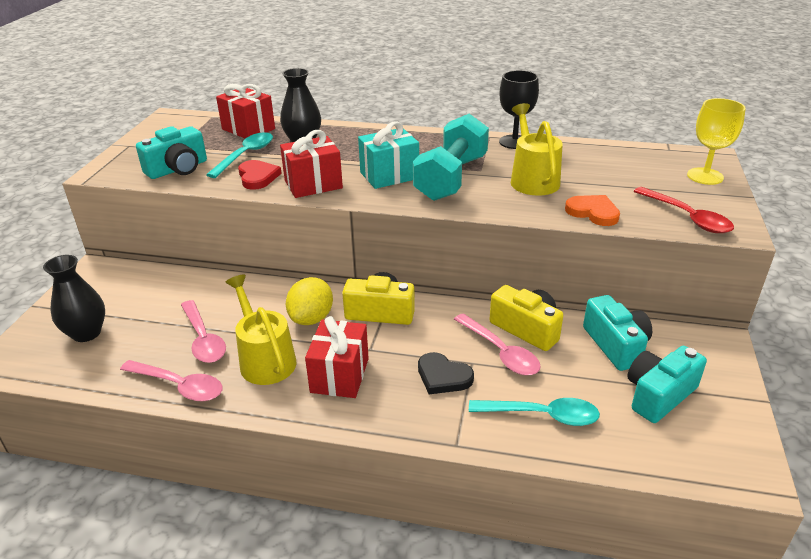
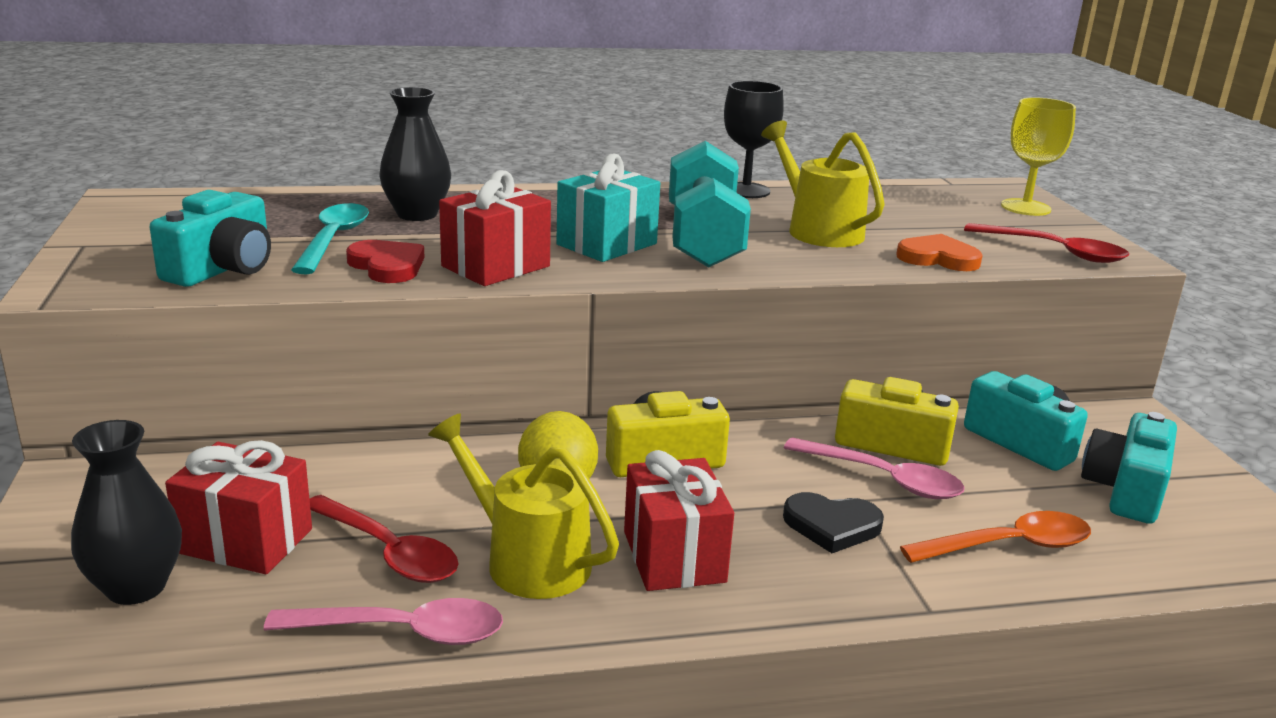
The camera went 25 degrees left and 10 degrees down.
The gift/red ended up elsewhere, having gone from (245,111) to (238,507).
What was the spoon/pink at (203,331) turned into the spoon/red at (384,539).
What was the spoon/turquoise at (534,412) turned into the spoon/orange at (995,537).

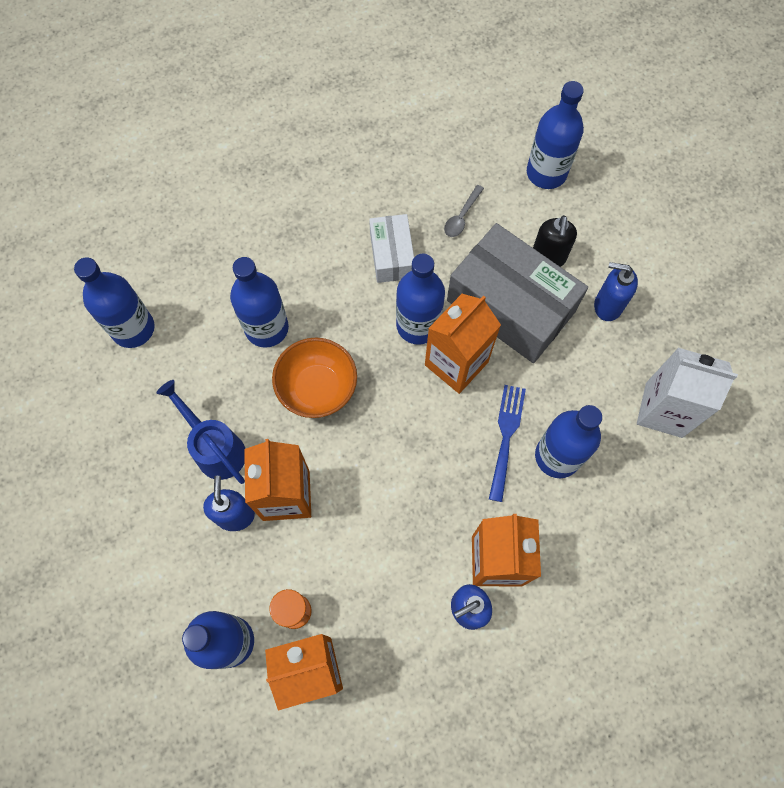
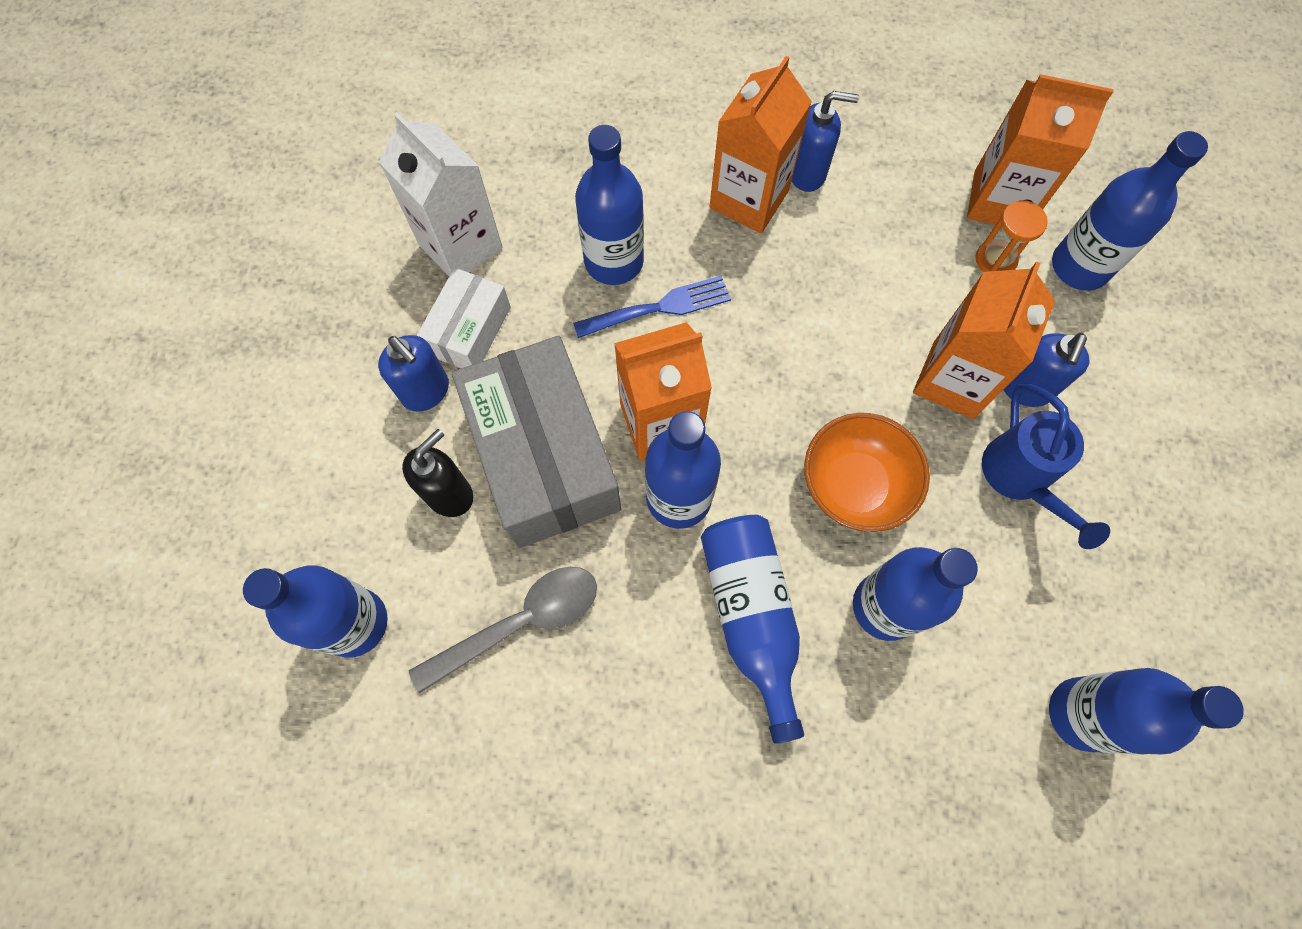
The camera went 150 degrees left and 0 degrees up.
The second view gained the bottle/blue at (752,629).
The box/white ended up elsewhere, having gone from (391,248) to (464,318).
The fork/blue at (507,443) ended up facing another way, 150 degrees counterclockwise from before.
The size of the spoon/grey at (464,211) changed by a factor of 1.82.

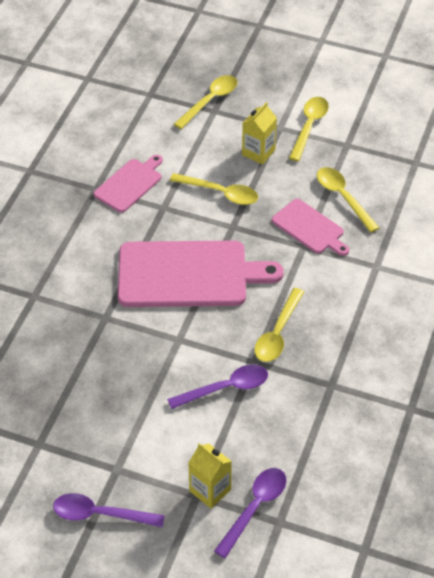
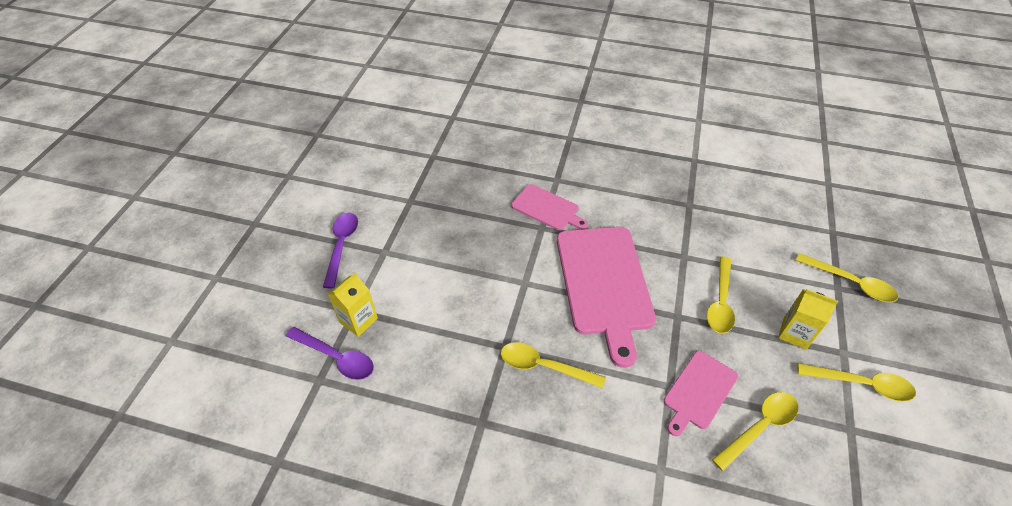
The camera went 85 degrees right and 0 degrees up.
The second view lost the spoon/purple at (217,387).
The cutting board/pink ended up elsewhere, having gone from (128,184) to (549,207).

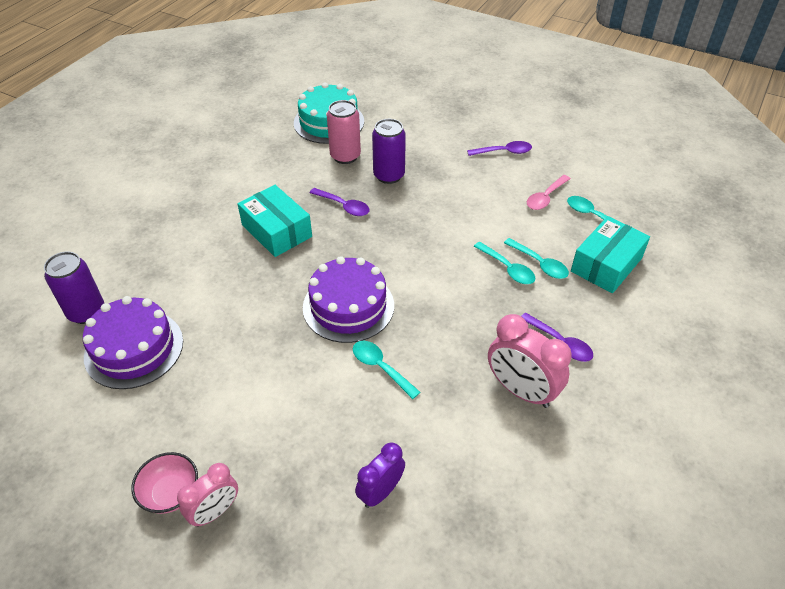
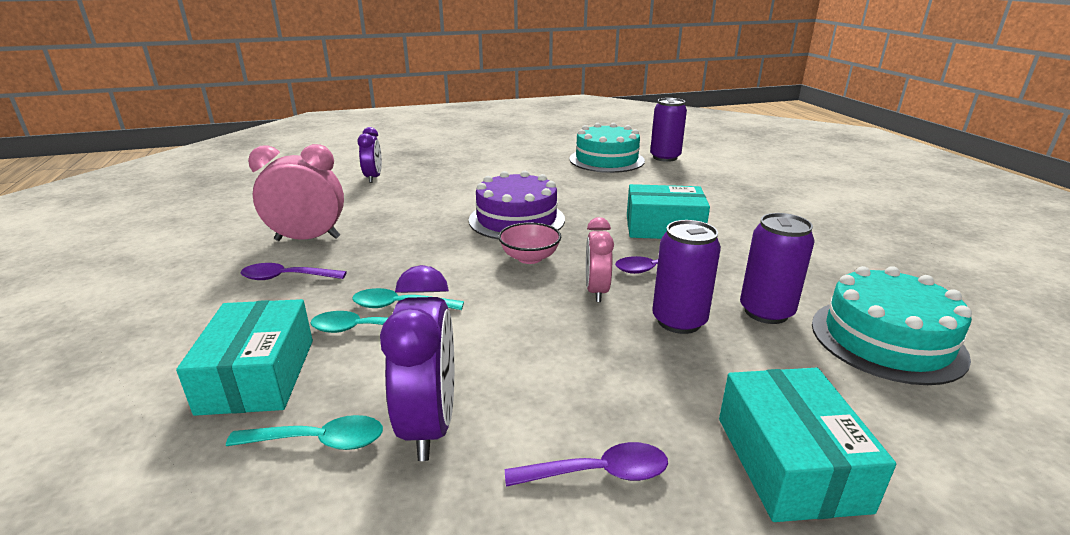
The camera went 135 degrees right and 20 degrees down.
The second view lost the spoon/turquoise at (386,370).
The second view gained the box/turquoise at (807,445).
The bowl/pink ended up elsewhere, having gone from (165,483) to (529,243).
The clock/pink ended up elsewhere, having gone from (207,495) to (600,259).
Where the spoon/pink stood at (549,192), the clock/purple came to stand at (417,363).
What was the cake/purple at (133,342) turned into the cake/turquoise at (607,148).
What was the can/pink at (344,132) turned into the can/purple at (777,268).
The spoon/purple at (499,148) ended up facing another way, 135 degrees counterclockwise from before.

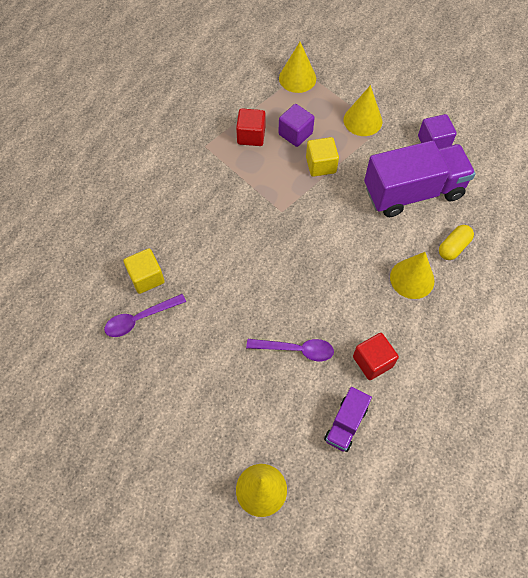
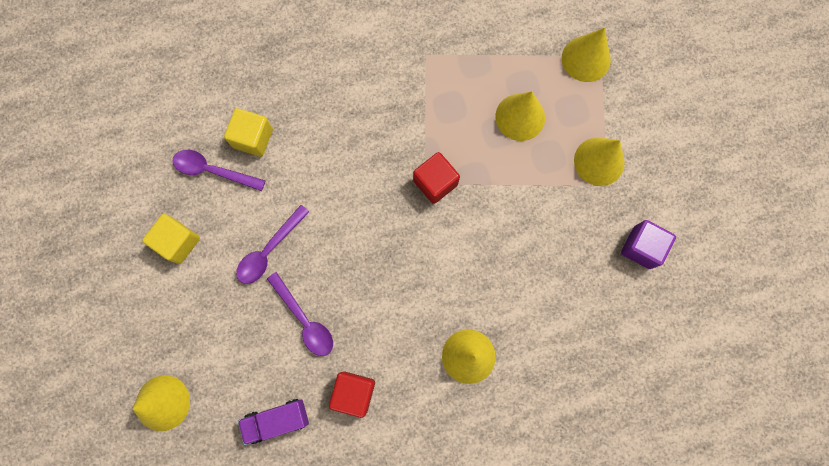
The camera went 45 degrees right and 15 degrees up.
The second view lost the truck/purple at (420,179).
The second view lost the capsule/yellow at (456,242).
The second view gained the spoon/purple at (272,244).
The cube/red ended up elsewhere, having gone from (250,127) to (436,178).
The cube/yellow ended up elsewhere, having gone from (322,157) to (171,239).
Where the cube/purple stood at (296,125), the cone/yellow came to stand at (520,116).

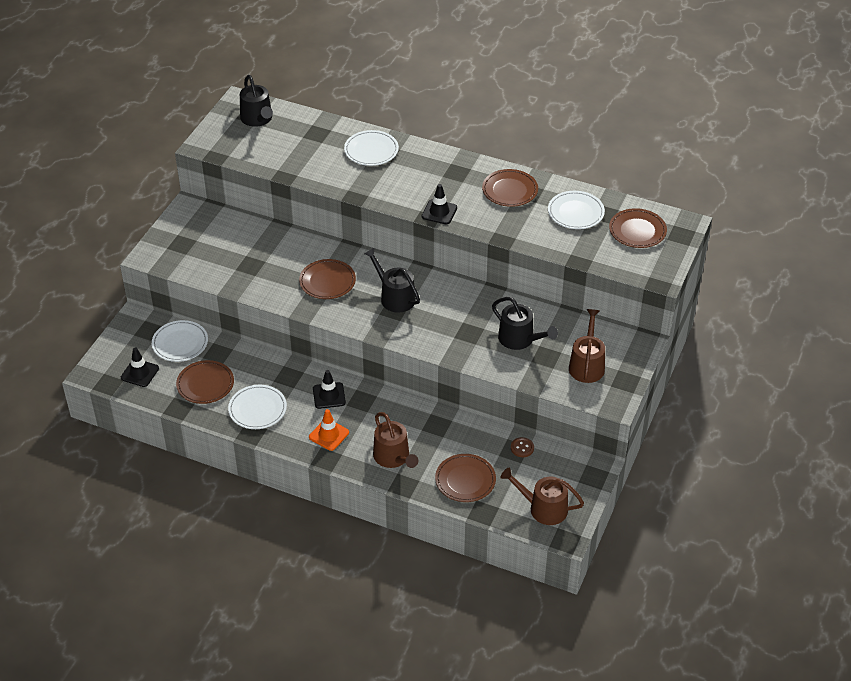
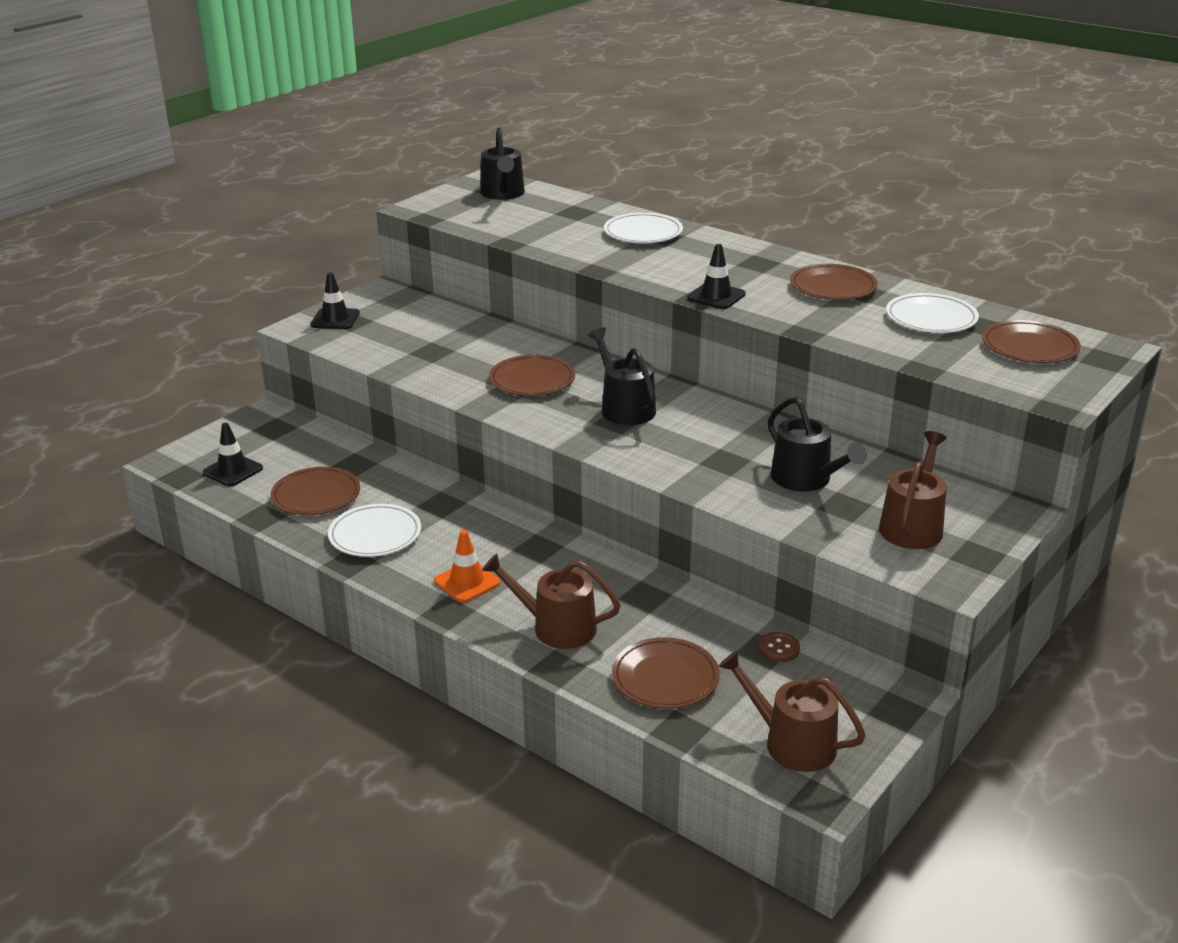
The camera went 15 degrees right and 15 degrees down.
The second view lost the plate/white at (180,341).
The traffic cone/black ended up elsewhere, having gone from (329,389) to (335,300).
The watering can/brown at (395,440) ended up facing another way, 120 degrees clockwise from before.

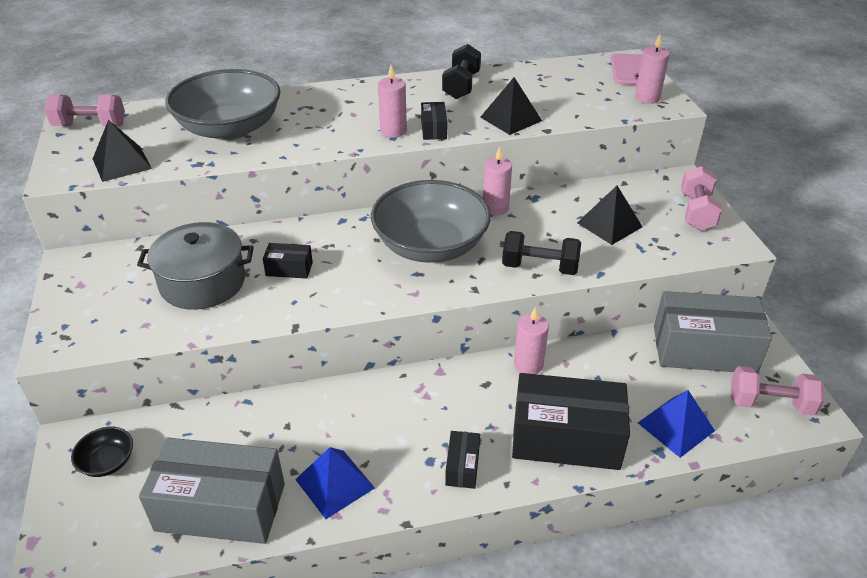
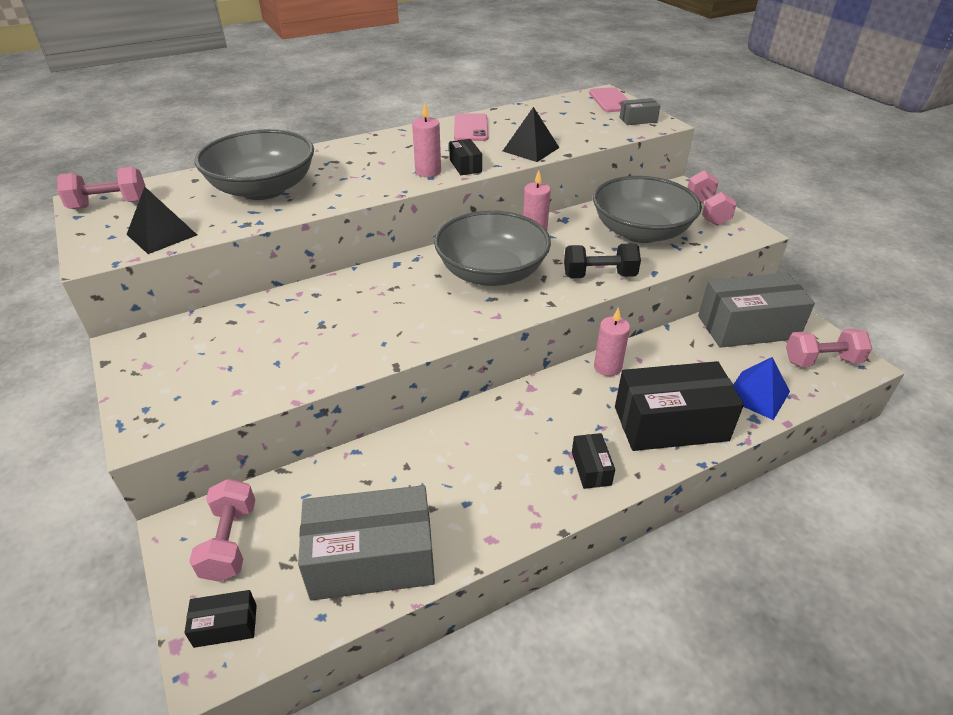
The camera went 15 degrees left and 0 degrees up.
The second view lost the pot/grey at (195,266).
The second view lost the pyramid/blue at (335,483).
The box/black ended up elsewhere, having gone from (288,261) to (220,619).
Where the bowl/black stood at (102,452), the dumbbell/pink came to stand at (222,530).
Where the dumbbell/black stood at (461,71), the phone/pink came to stand at (471,127).
Where the pyramid/black stood at (610,215), the bowl/grey came to stand at (647,209).
Where the candle/pink stood at (652,69), the box/grey came to stand at (640,111).

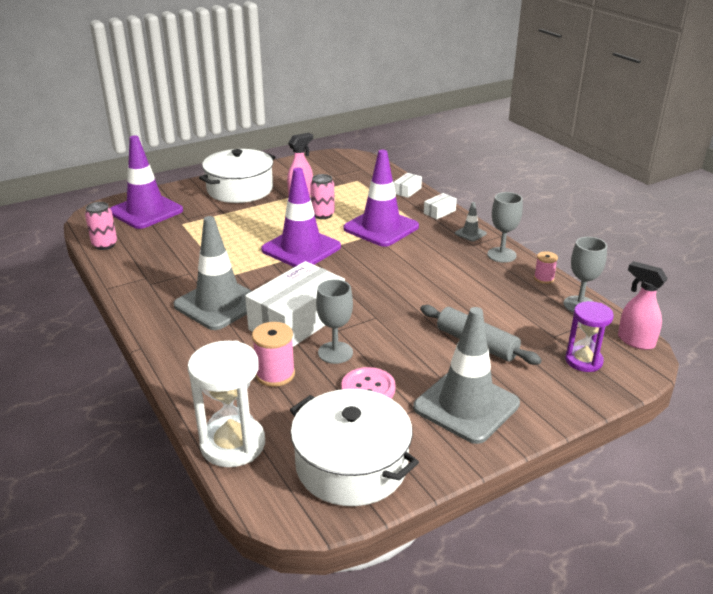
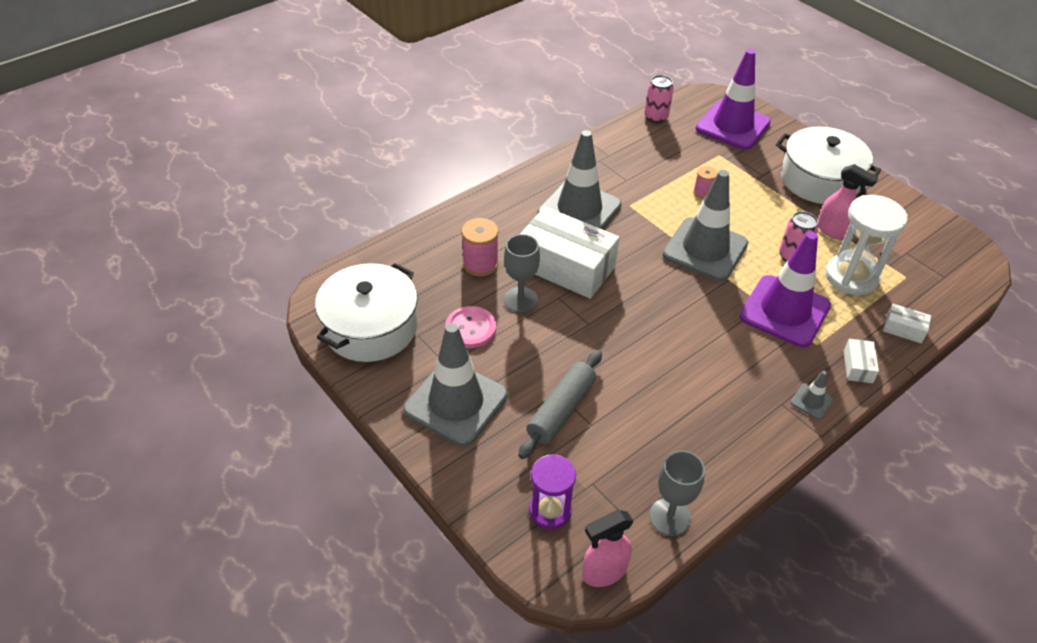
The camera went 80 degrees right and 15 degrees up.
The second view lost the goblet/grey at (505,227).
The hourglass/white ended up elsewhere, having gone from (226,404) to (867,245).
The spool/pink ended up elsewhere, having gone from (546,267) to (705,182).
What was the traffic cone/purple at (301,217) turned into the traffic cone/grey at (705,225).
The box/white at (440,206) ended up facing another way, 60 degrees clockwise from before.
The spray bottle/pink at (643,305) ended up facing another way, 150 degrees counterclockwise from before.

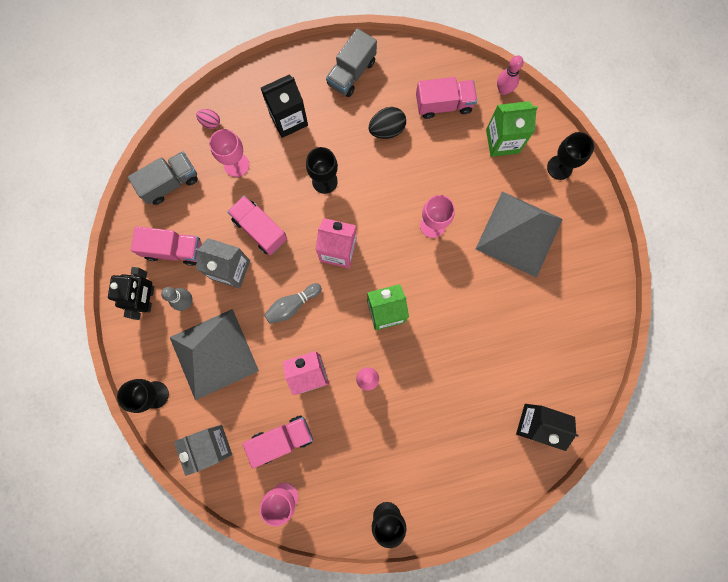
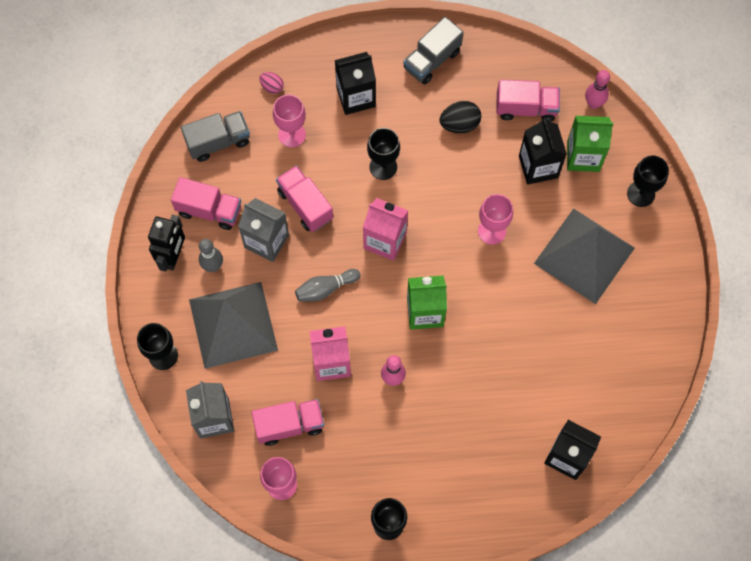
The camera went 10 degrees right and 10 degrees down.
The second view gained the carton/black at (543,151).

